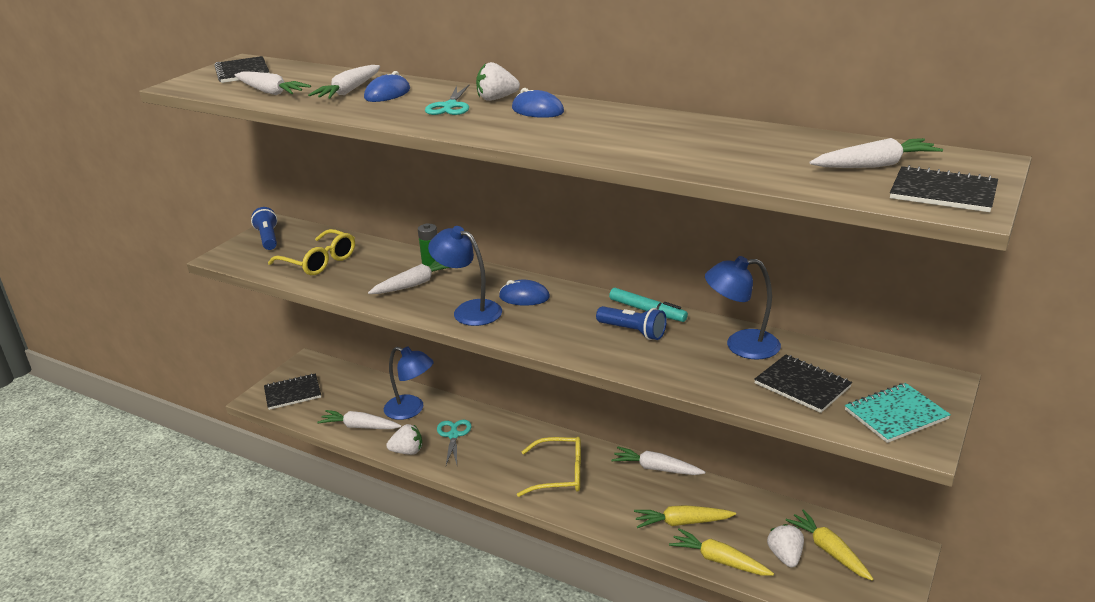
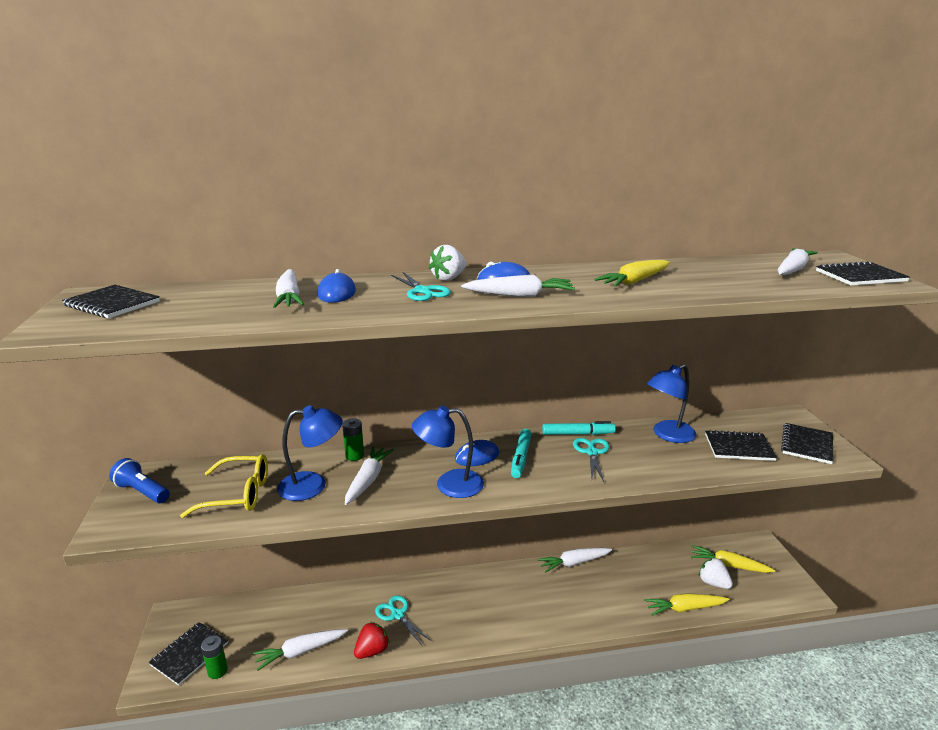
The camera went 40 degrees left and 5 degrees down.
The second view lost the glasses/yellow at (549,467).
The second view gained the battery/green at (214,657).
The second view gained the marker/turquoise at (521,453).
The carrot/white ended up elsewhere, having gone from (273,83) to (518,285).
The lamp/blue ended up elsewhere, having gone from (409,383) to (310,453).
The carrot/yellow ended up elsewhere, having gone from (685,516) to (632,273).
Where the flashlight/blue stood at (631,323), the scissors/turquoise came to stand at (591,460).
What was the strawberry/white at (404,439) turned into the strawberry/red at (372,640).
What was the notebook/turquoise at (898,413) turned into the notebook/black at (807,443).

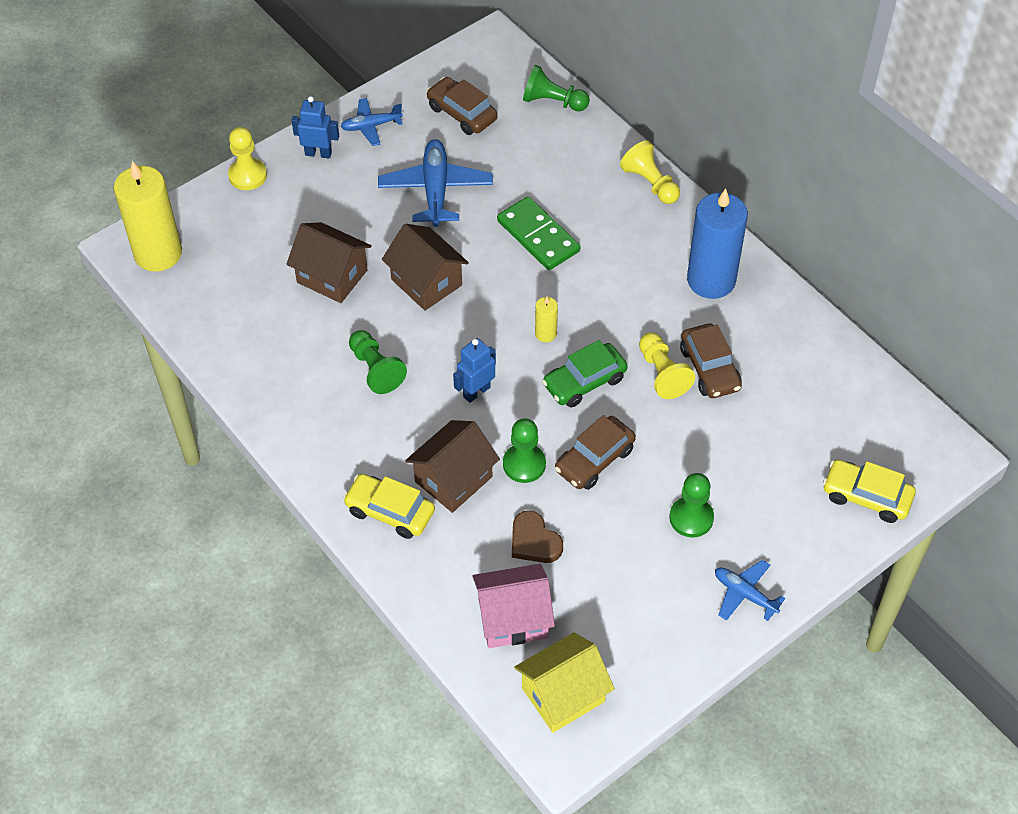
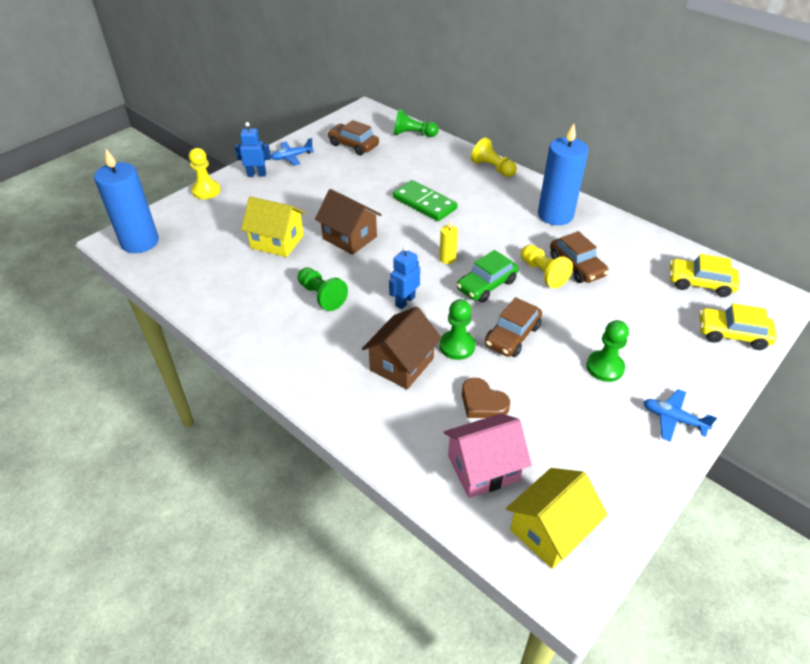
The camera went 10 degrees left and 10 degrees down.
The second view lost the plane/blue at (435,183).
The car/yellow ended up elsewhere, having gone from (389,506) to (704,275).
What was the candle/yellow at (148,216) turned into the candle/blue at (126,201).
What was the house/brown at (329,262) turned into the house/yellow at (273,226).

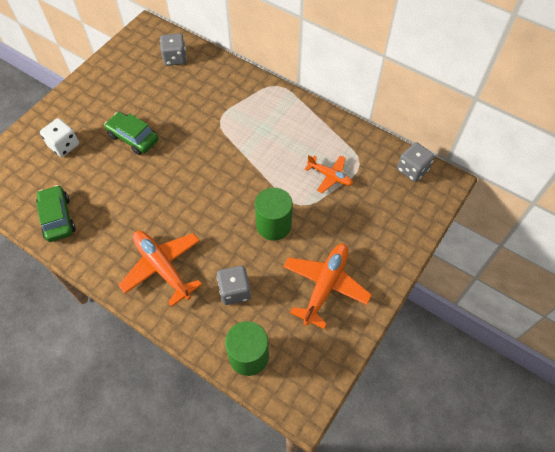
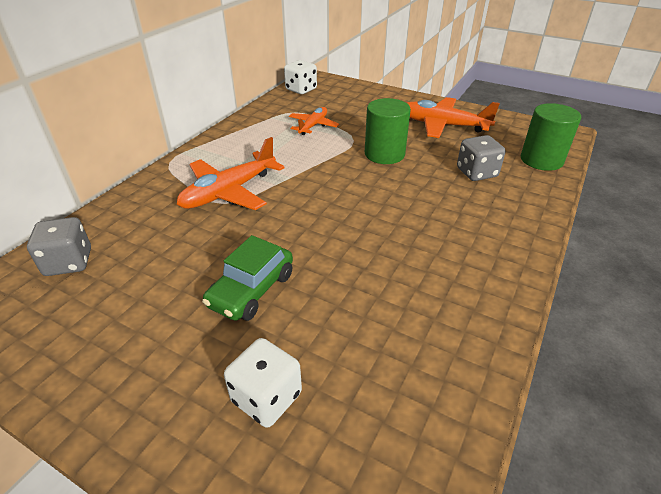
The camera went 95 degrees left and 20 degrees down.
The second view lost the car/green at (56,213).
The plane/orange ended up elsewhere, having gone from (160,269) to (231,173).
What was the dice/grey at (416,162) turned into the dice/white at (300,77).

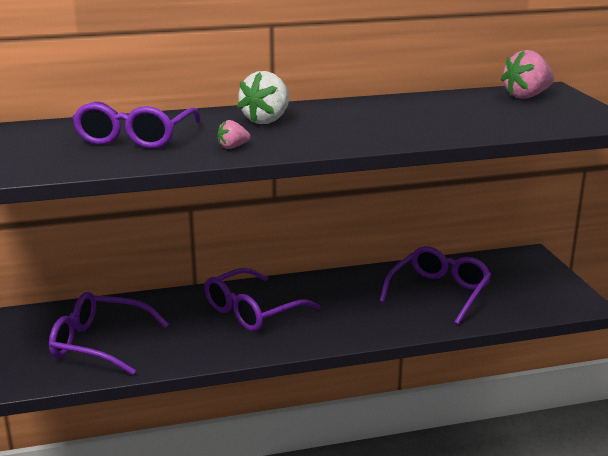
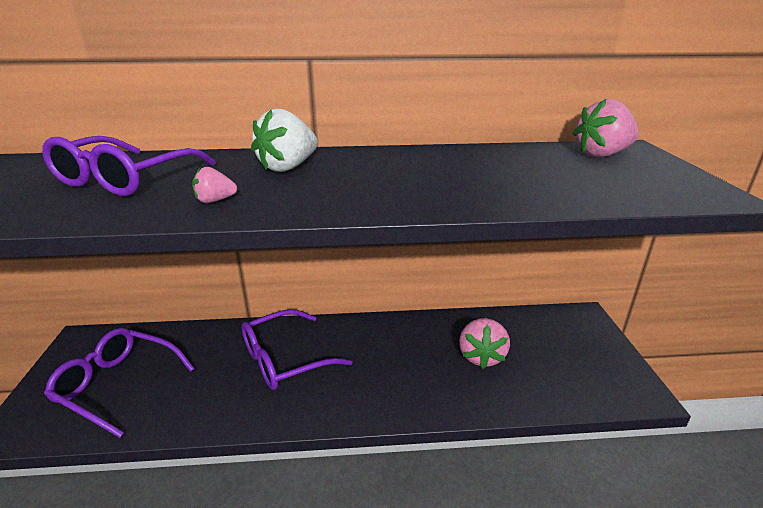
The camera went 10 degrees right and 5 degrees up.
Where the glasses/purple stood at (435,285), the strawberry/pink came to stand at (484,343).

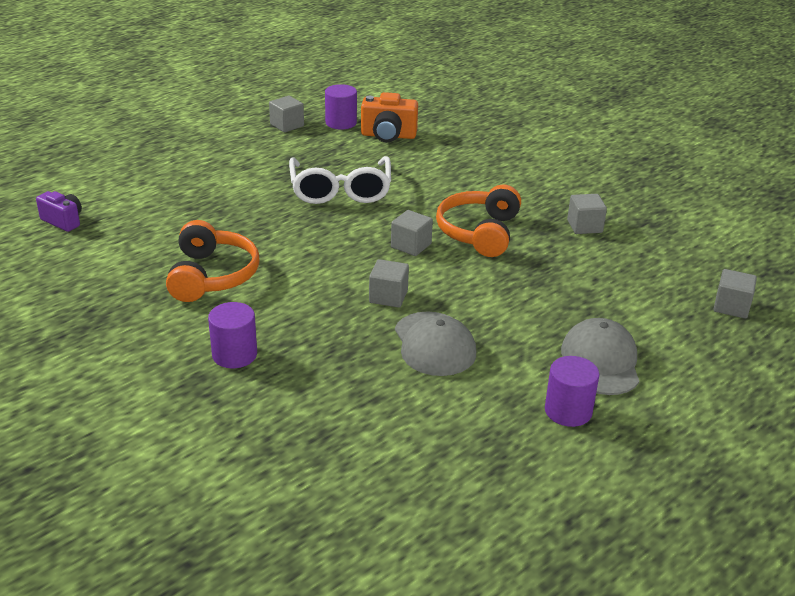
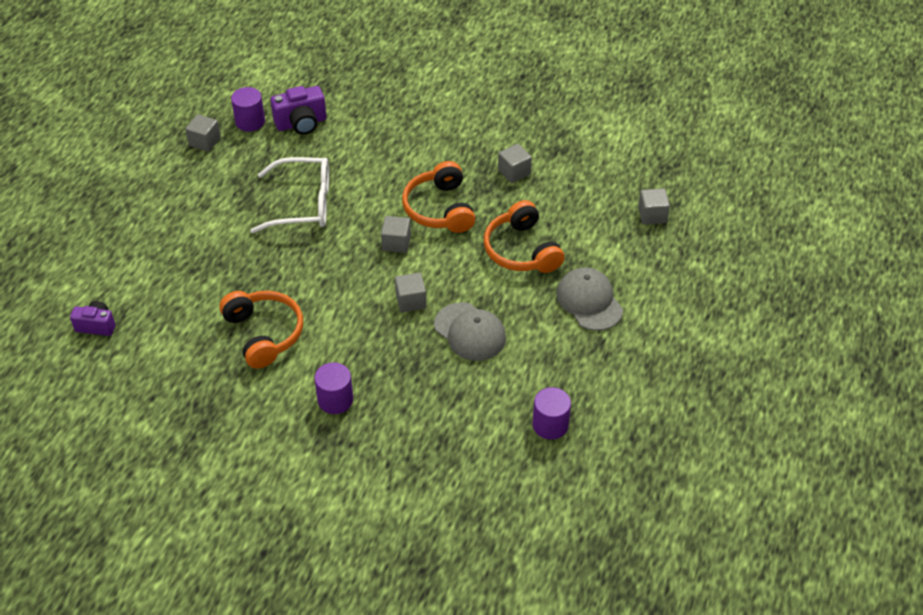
The camera went 25 degrees left and 15 degrees up.
The second view gained the headphones/orange at (524,236).
The cylinder/purple ended up elsewhere, having gone from (572,391) to (552,413).
What was the camera/orange at (389,117) turned into the camera/purple at (298,110).
The glasses/white at (340,180) ended up facing another way, 60 degrees counterclockwise from before.

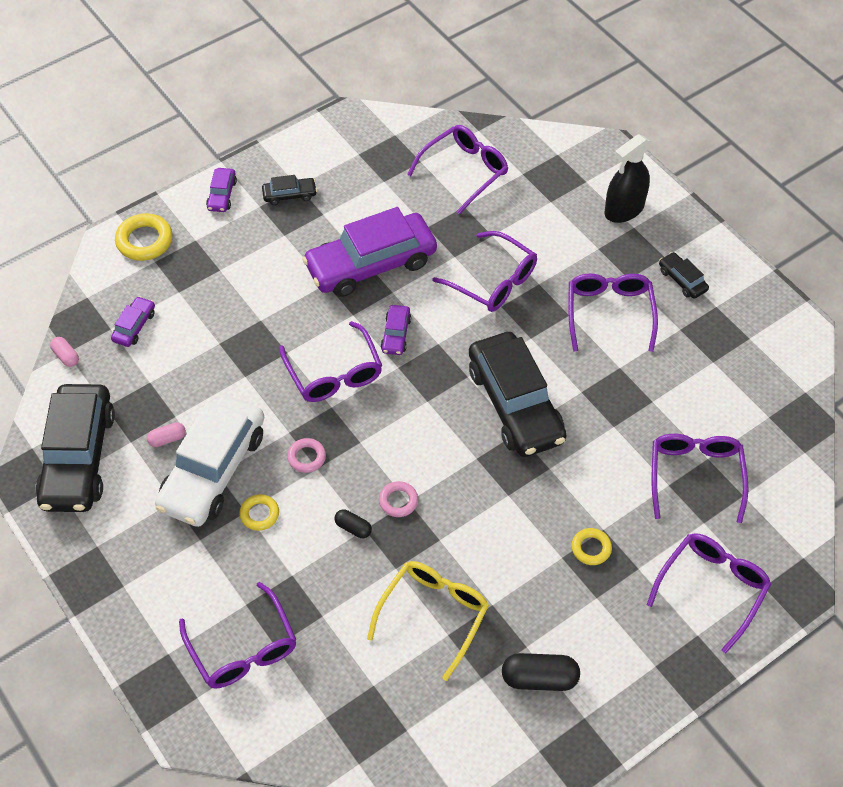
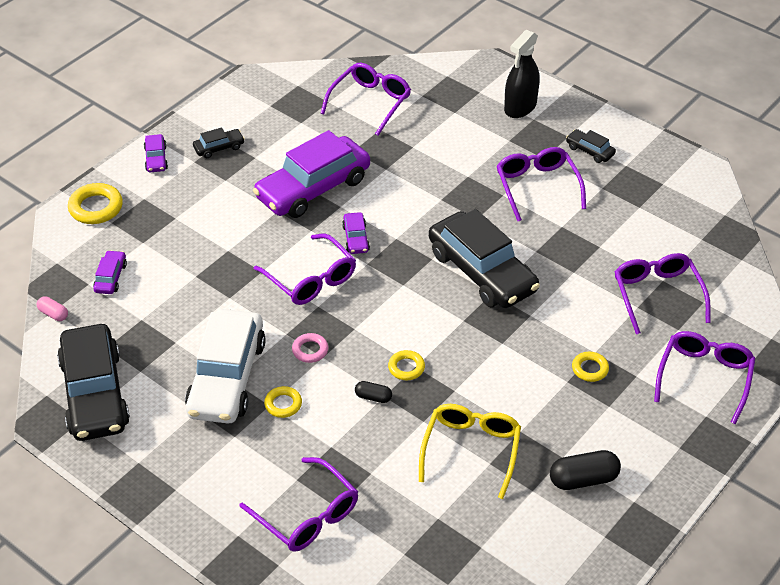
The camera went 15 degrees left and 10 degrees down.
The second view lost the capsule/pink at (166,434).
The second view lost the glasses/purple at (484,271).
What was the ring/pink at (398,499) turned into the ring/yellow at (406,365).

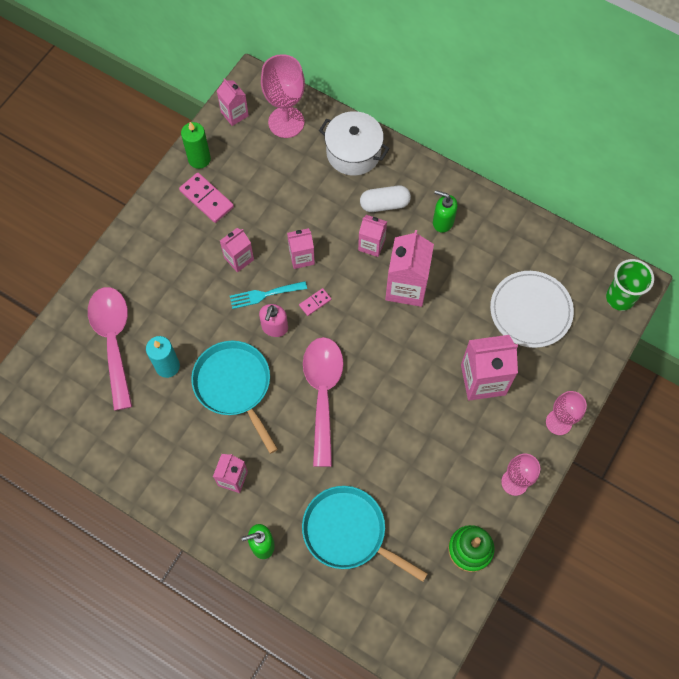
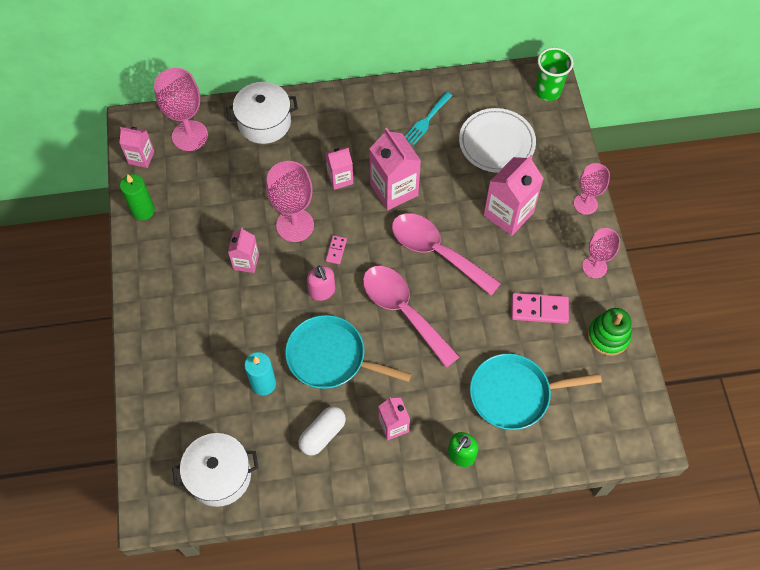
The camera went 40 degrees left and 5 degrees down.
The second view lost the soap dispenser/green at (445,211).
The second view gained the pot/white at (215,470).
The spoon/pink ended up elsewhere, having gone from (110,349) to (446,254).
The domino/pink ended up elsewhere, having gone from (206,198) to (540,308).
The fork/turquoise ended up elsewhere, having gone from (268,295) to (428,118).
The capsule/white ended up elsewhere, having gone from (385,198) to (322,431).
Where the carton/pink stood at (301,248), the goblet/pink came to stand at (290,201).

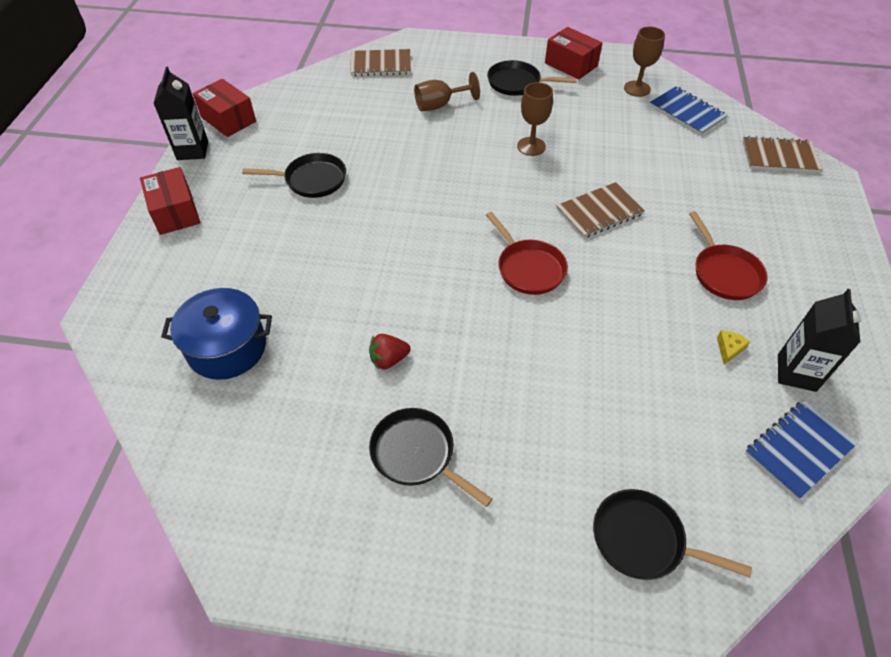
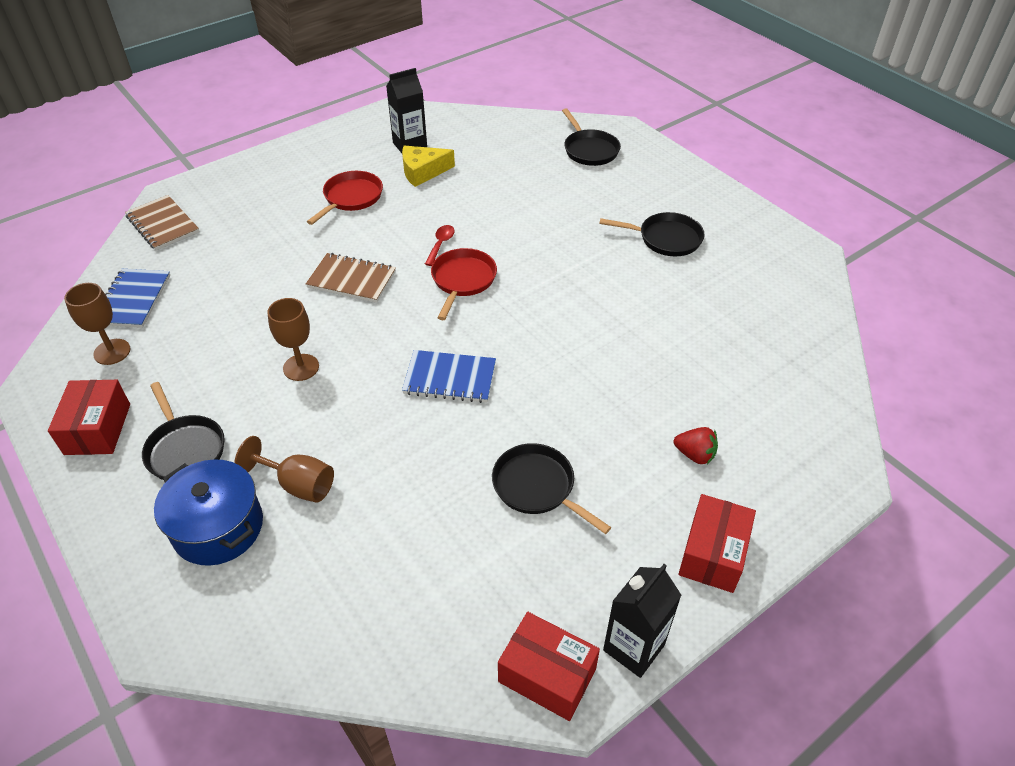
The camera went 135 degrees left and 5 degrees down.
The second view lost the notebook/brown at (380,62).
The second view gained the spoon/red at (440,245).
The pot/blue ended up elsewhere, having gone from (216,334) to (208,512).
The strawberry/red ended up elsewhere, having gone from (390,352) to (696,445).
The notebook/blue ended up elsewhere, having gone from (801,450) to (449,376).
The box/red at (224,108) ended up facing another way, 60 degrees counterclockwise from before.
The pan/black at (430,457) ended up facing another way, 75 degrees counterclockwise from before.
The size of the cheese/yellow at (733,347) changed by a factor of 1.98.

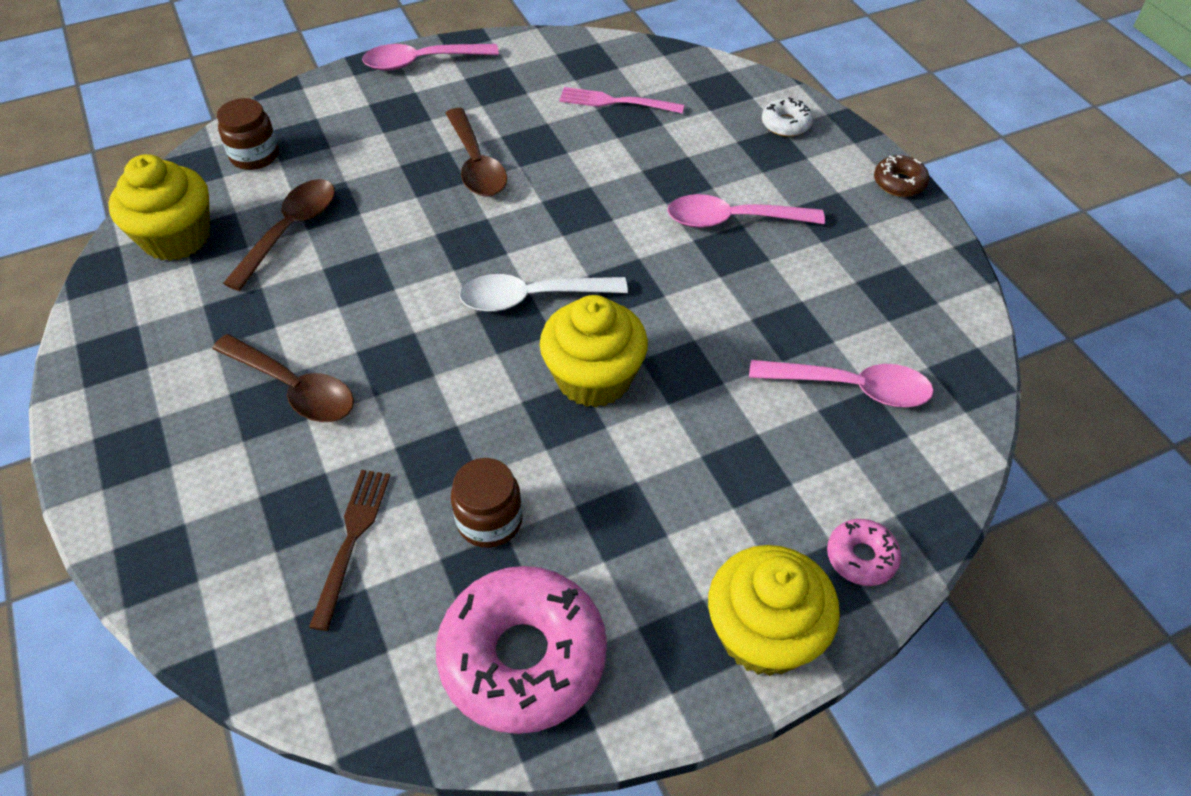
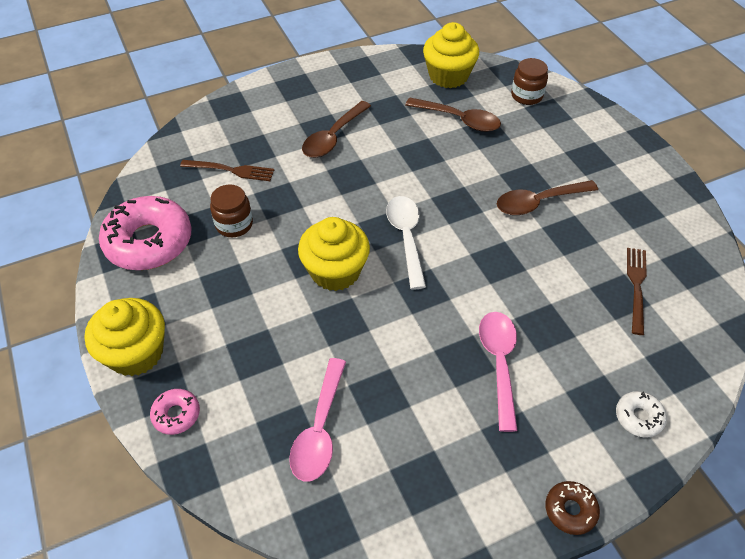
The camera went 90 degrees right and 0 degrees up.
The second view lost the spoon/pink at (430,57).
What was the fork/pink at (621,100) turned into the fork/brown at (637,291).

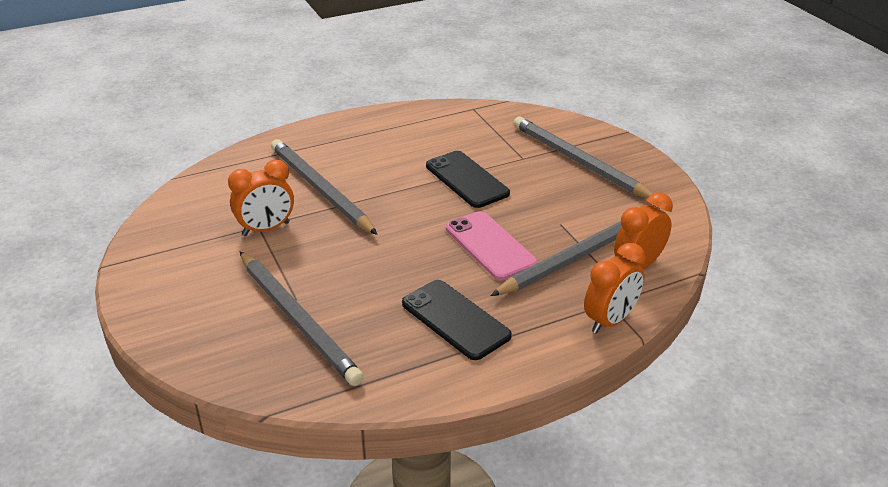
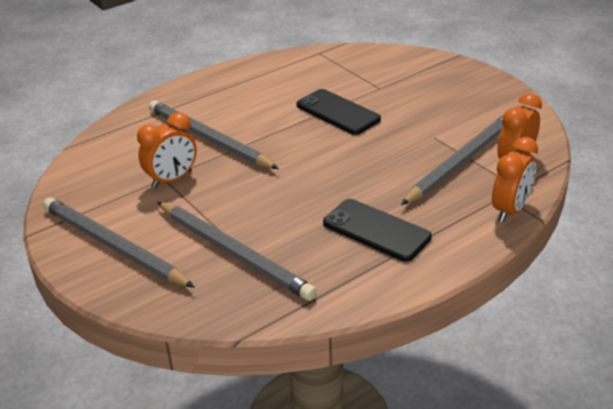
The camera went 10 degrees left and 0 degrees up.
The second view lost the phone/pink at (492,246).
The pencil/grey ended up elsewhere, having gone from (583,157) to (119,242).

